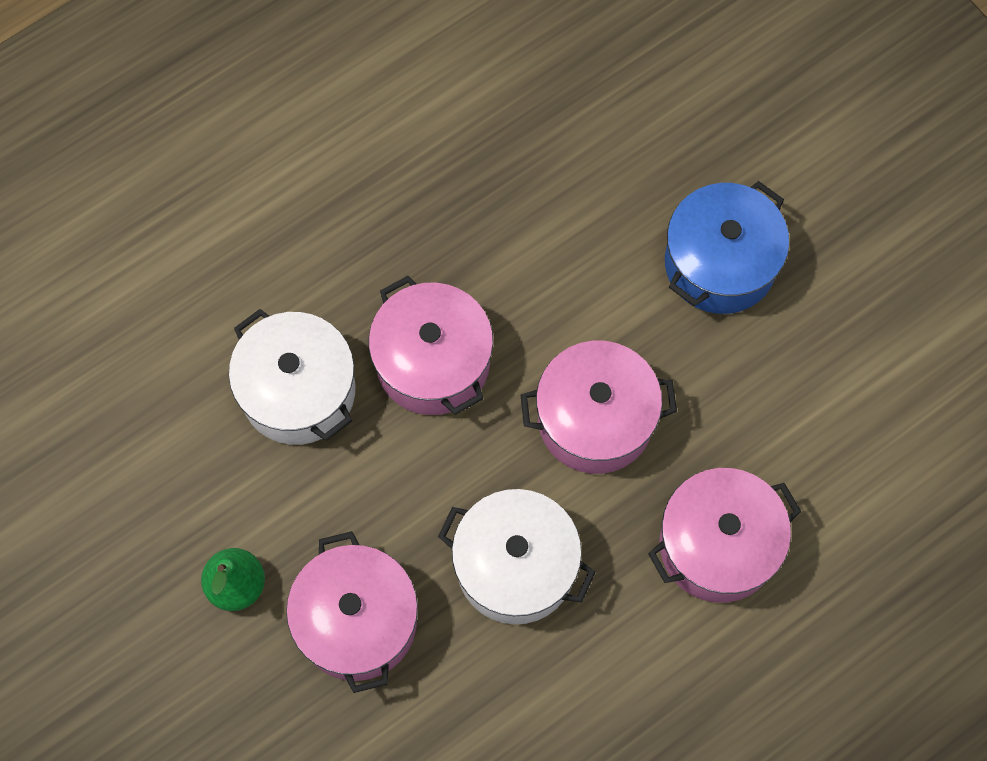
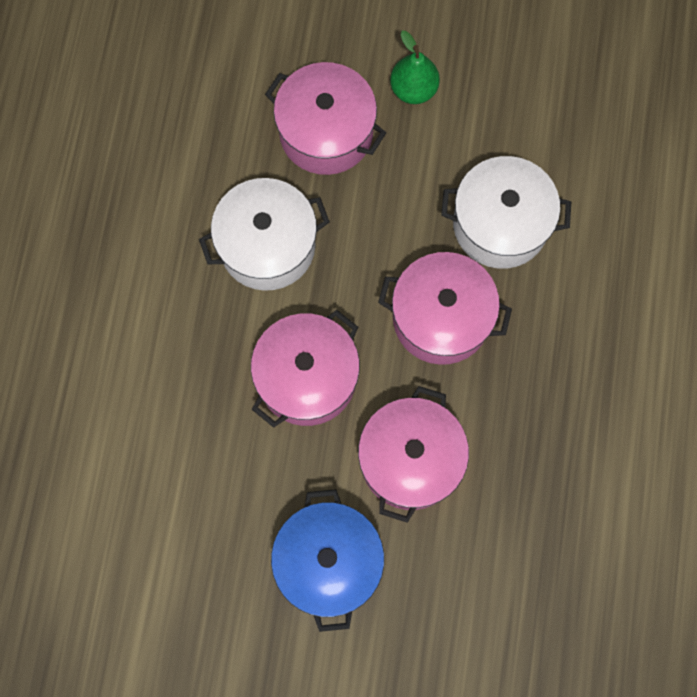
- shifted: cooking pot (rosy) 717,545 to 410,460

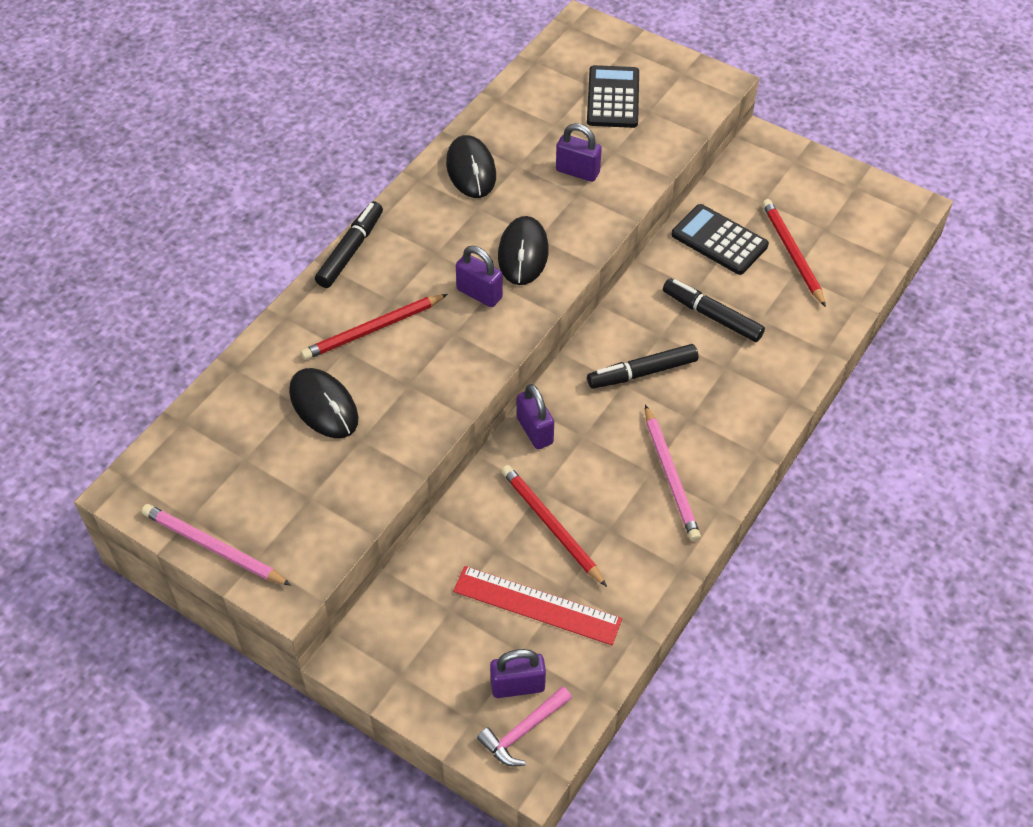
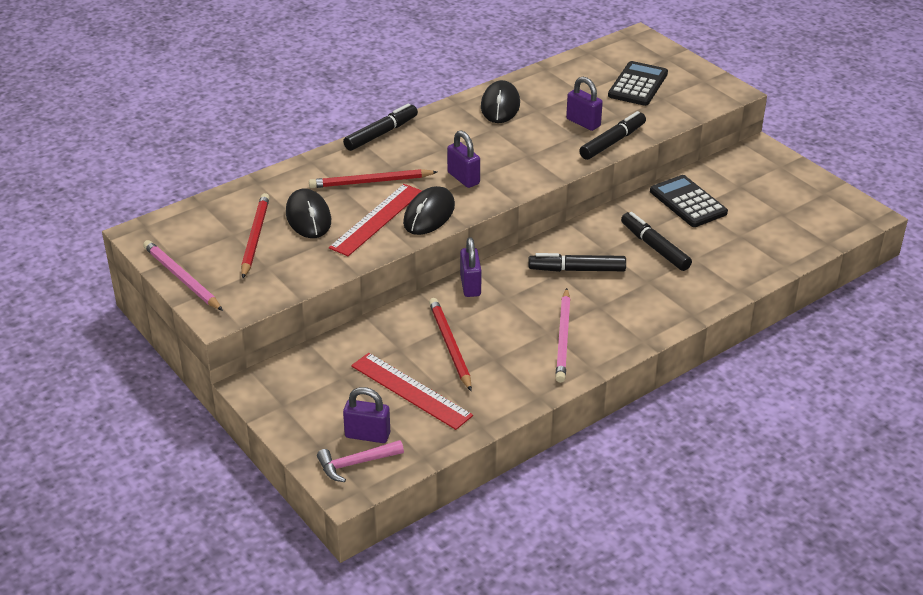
- shifted: lead pencil (red) 792,253 to 255,237
- shifted: computer mouse (jet-black) 523,253 to 429,214
- new: marker pen (jet-black) 613,142
- new: straightedge (red) 376,219

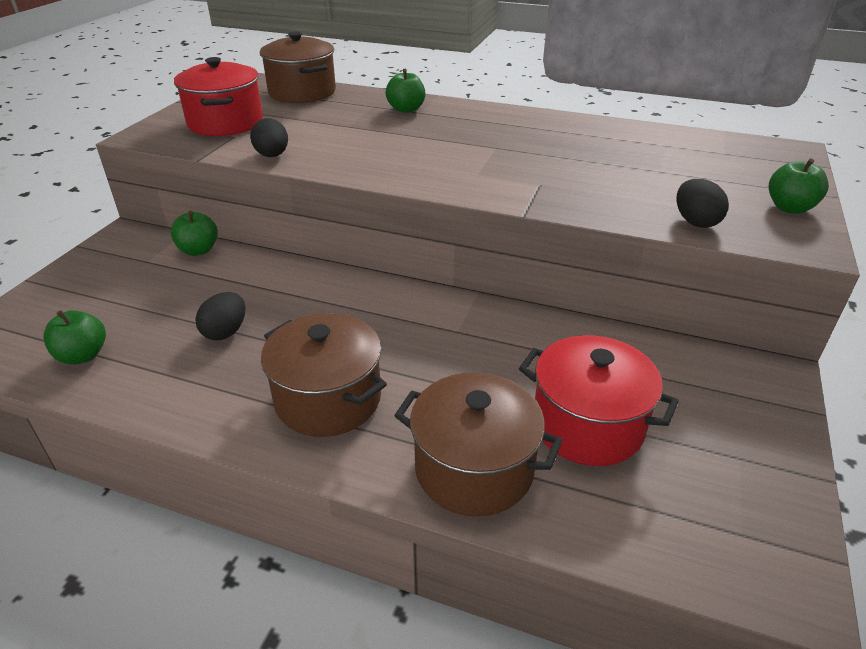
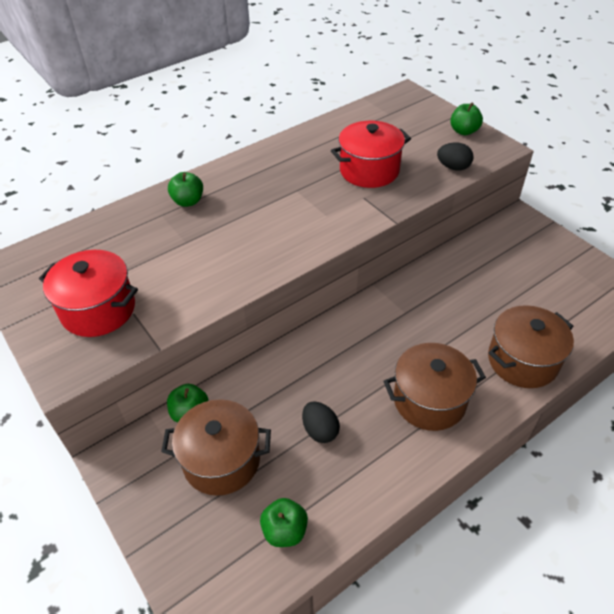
- shifted: cooking pot (russet) 302,92 to 221,460
- gone: toy egg (jet-black) 272,156
- shifted: cooking pot (red) 587,425 to 369,170

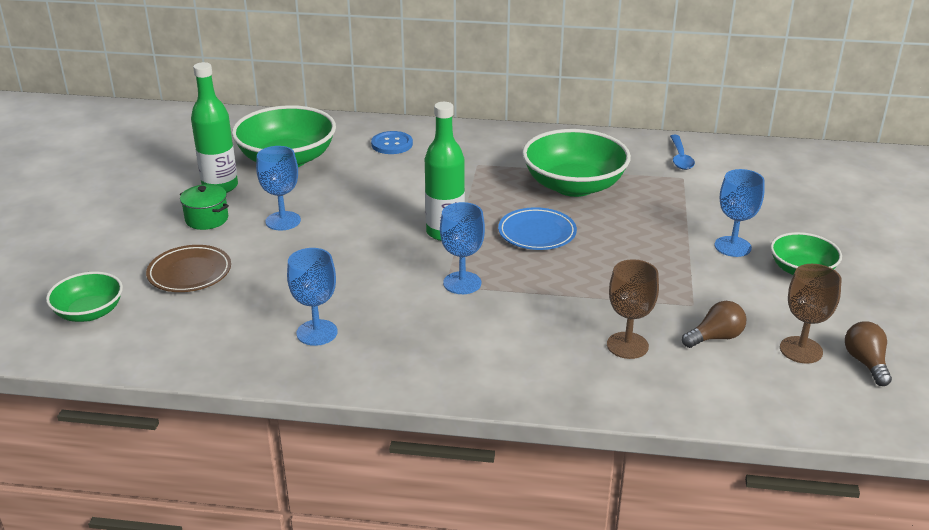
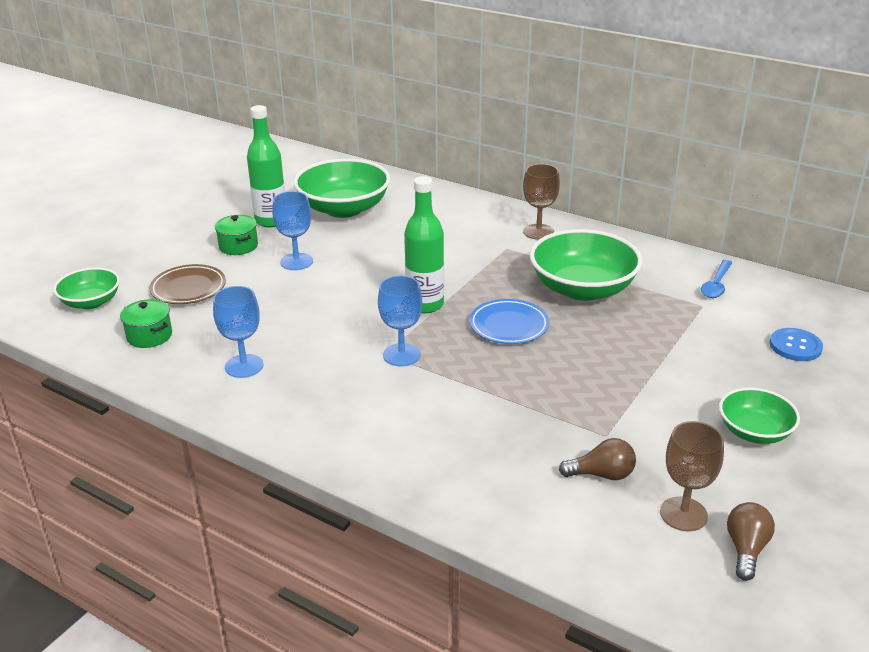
- shifted: sewing button (royal blue) 392,144 to 795,346
- gone: goblet (royal blue) 732,246
- shifted: goblet (russet) 627,345 to 538,232
- new: cooking pot (emerald) 149,336

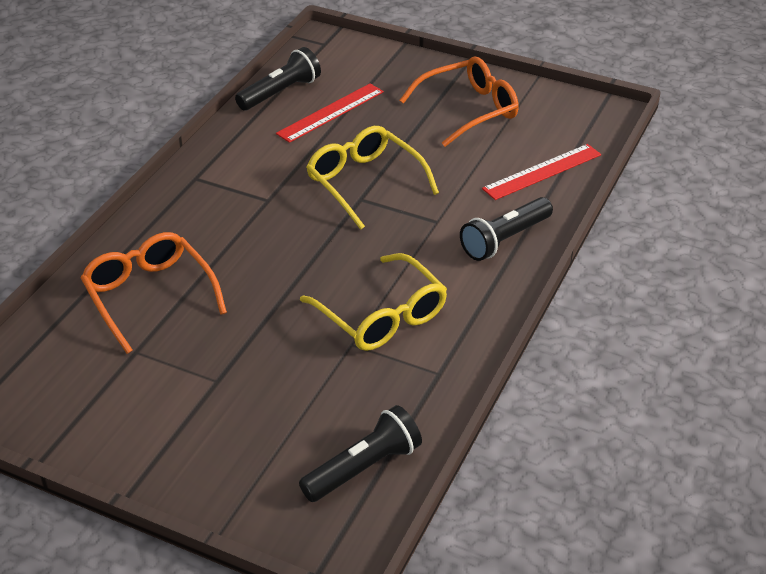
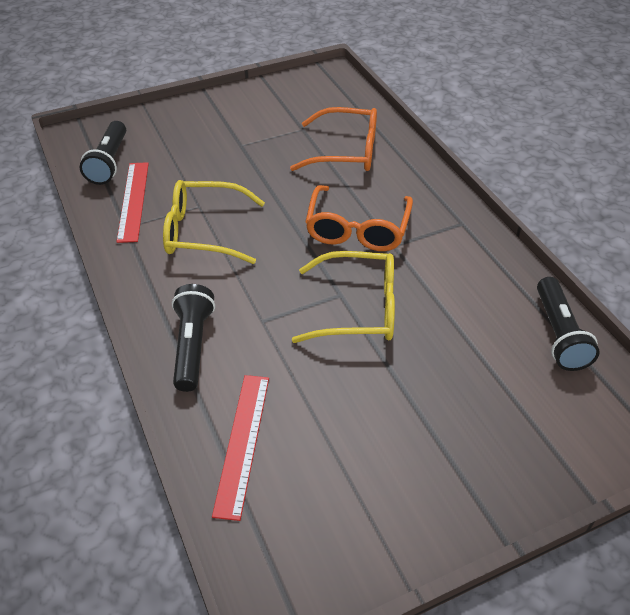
- shifted: eyeglasses (orange) 470,109 to 357,230
- shifted: straightedge (red) 330,112 to 133,201

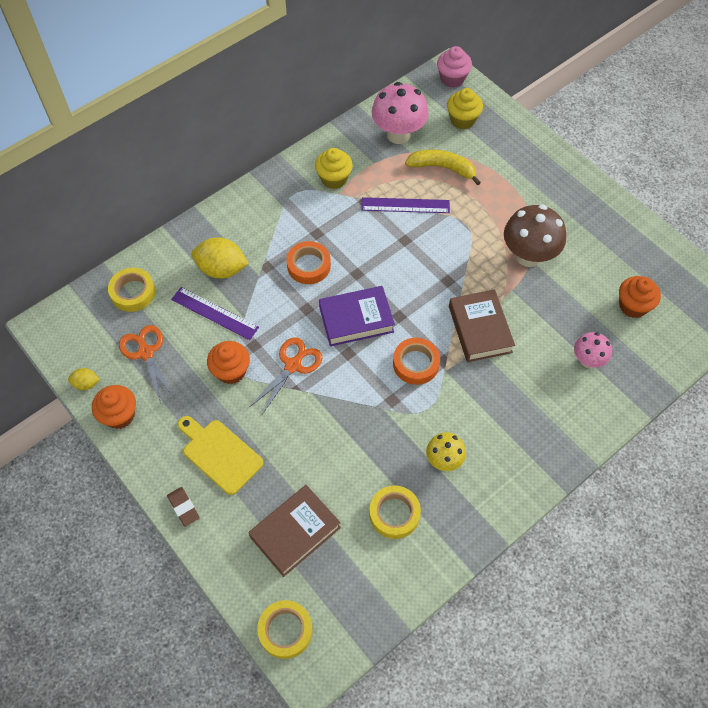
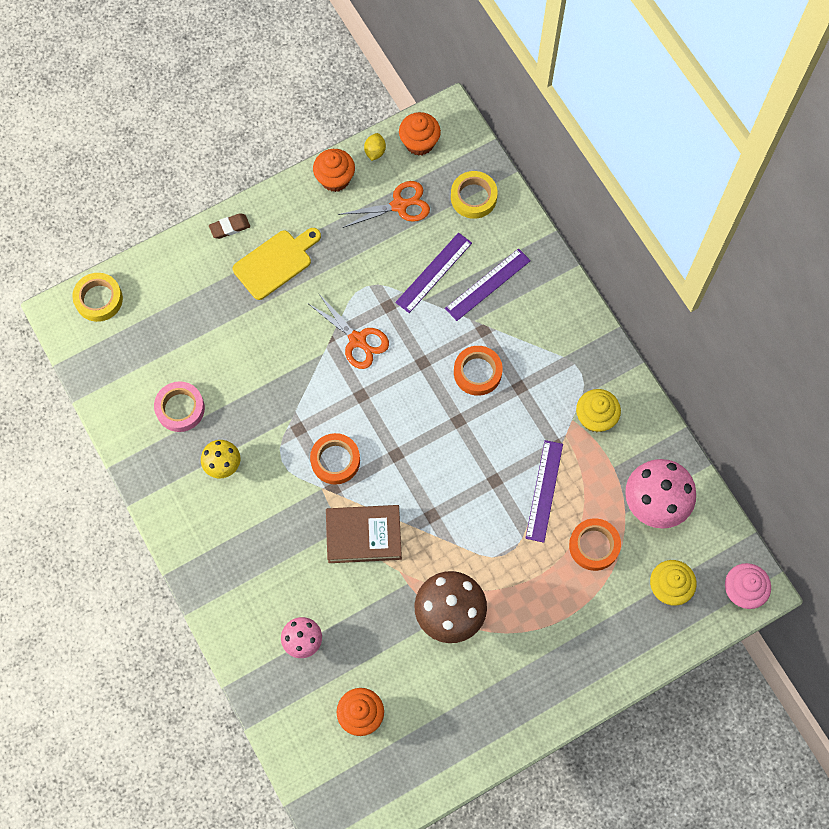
- swapped: banana fruit (yellow) 443,168 to sticky tape (orange) 594,546
- swapped: lemon (yellow) 222,269 to straightedge (royal purple) 488,284
- gone: book (royal purple) 356,319
- shifted: muffin (orange) 231,371 to 419,143
- gone: book (russet) 295,532
- repainted: sticky tape (yellow) 394,514 to sticky tape (rosy) 180,408

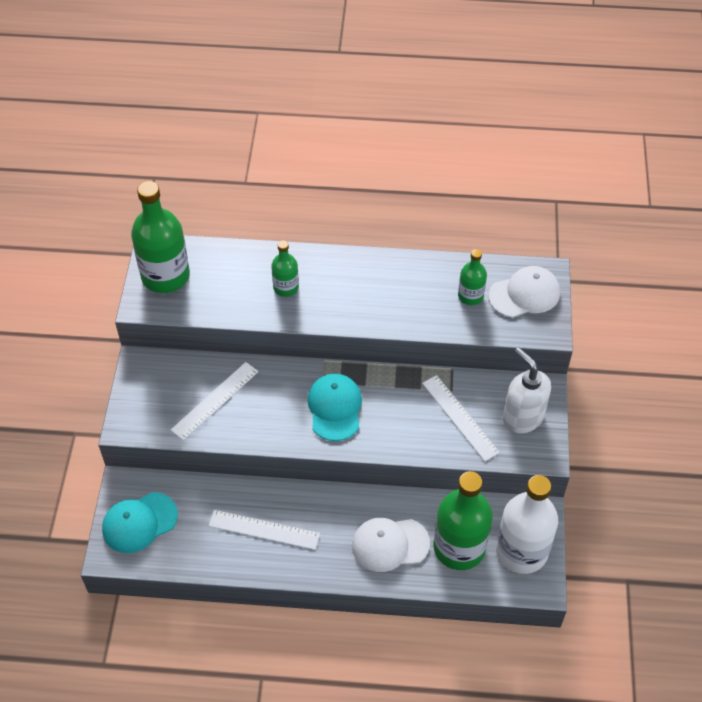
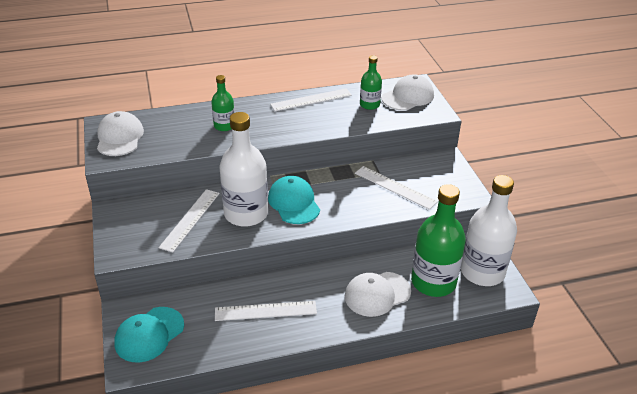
- swapped: flask (emerald) 165,276 to baseball cap (snow-white) 119,137
- gone: pump bottle (snow-white) 522,417
- new: straightedge (snow-white) 311,100
- new: flask (snow-white) 246,214

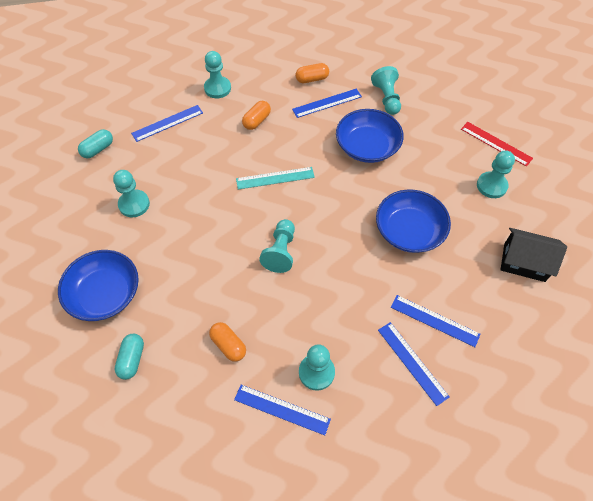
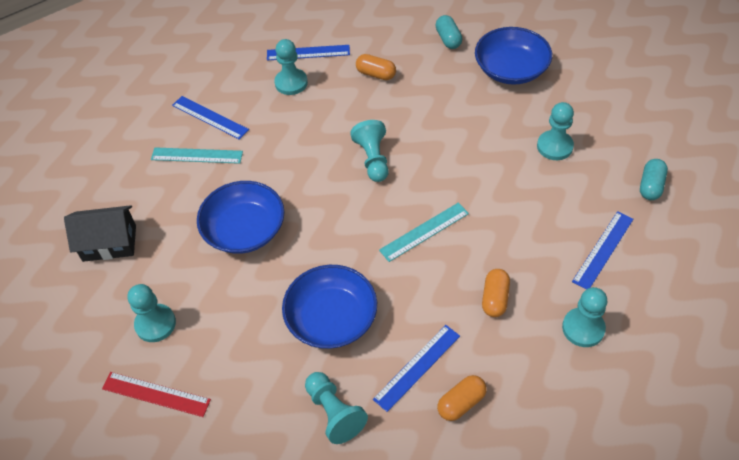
- repainted: straightedge (royal blue) 434,320 to straightedge (aqua) 197,155

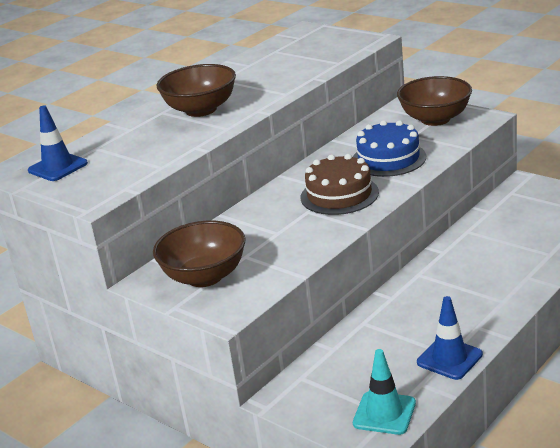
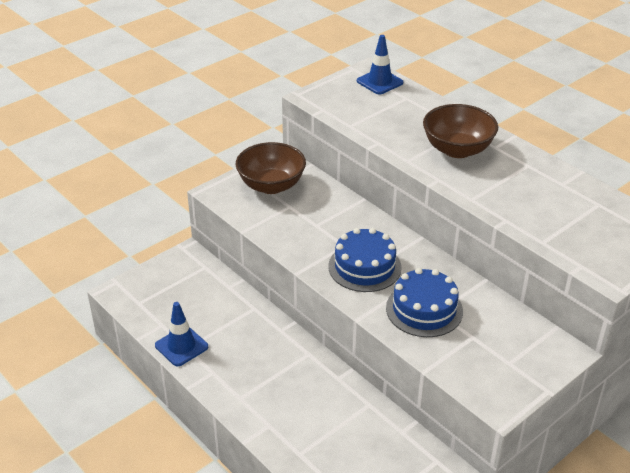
- gone: bowl (russet) 435,119
- repainted: layer cake (russet) 339,195 to layer cake (royal blue) 364,267
- gone: safety cone (aqua) 384,413

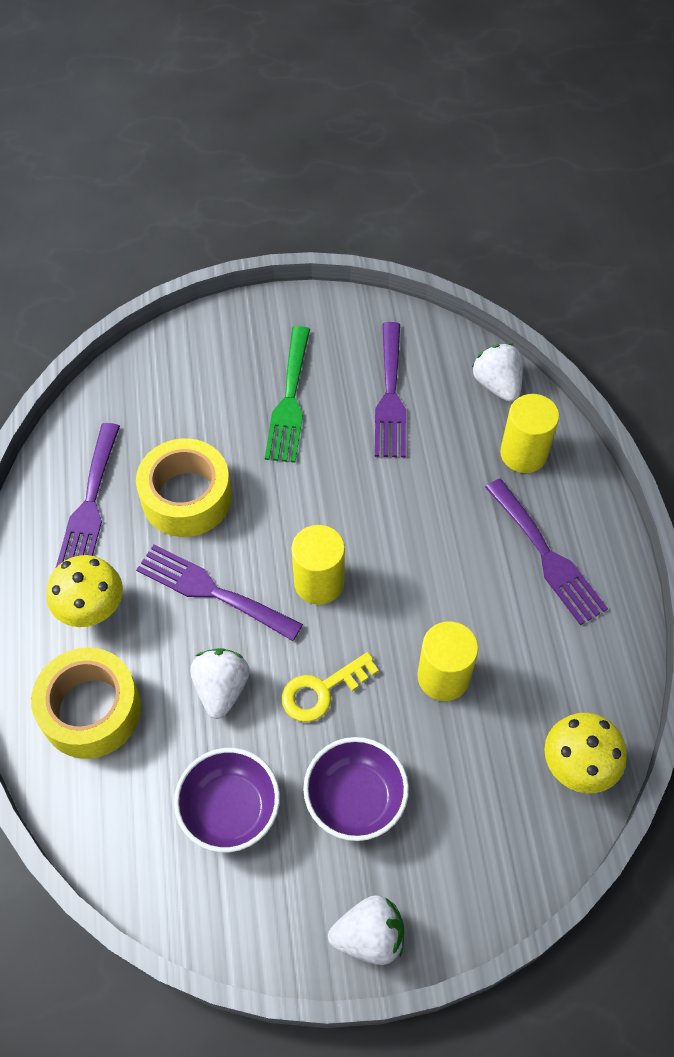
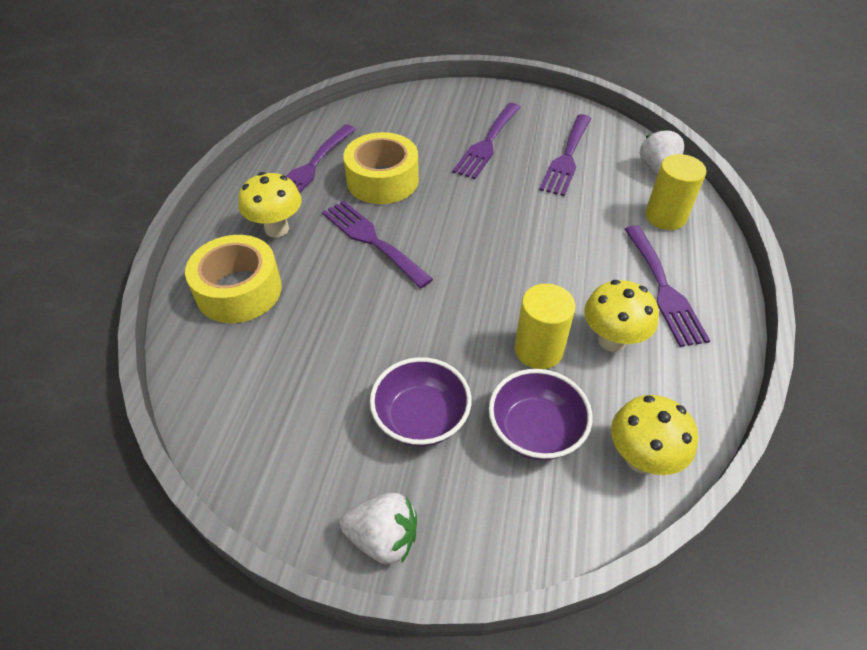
- repainted: fork (emerald) 289,401 to fork (royal purple) 487,143
- gone: cylinder shape (yellow) 319,582
- gone: strawberry (snow-white) 221,688
- gone: door key (yellow) 321,691
- shifted: bowl (royal purple) 230,809 to 535,431
- new: toadstool (yellow) 611,340

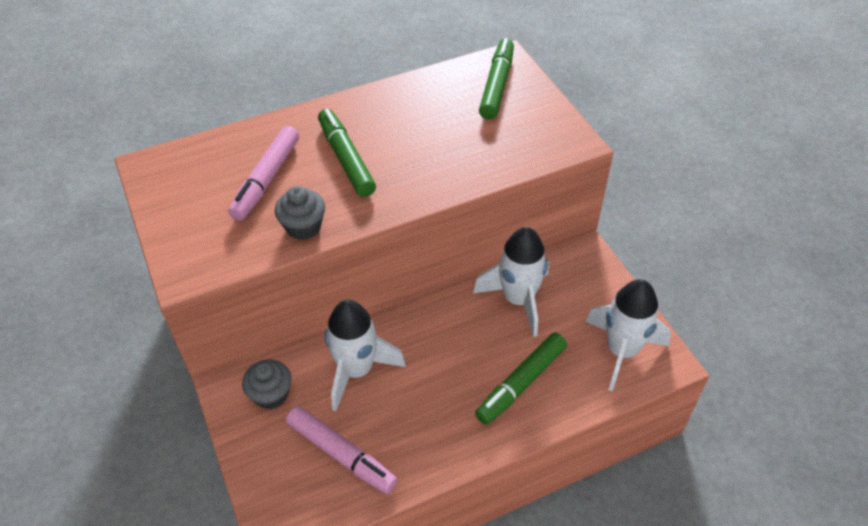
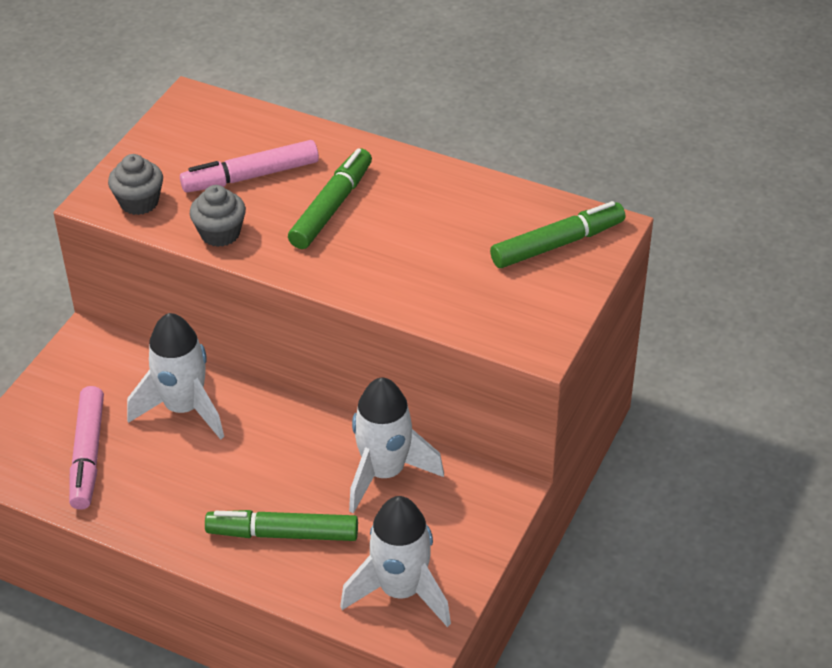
- shifted: muffin (ash-grey) 271,394 to 139,202

